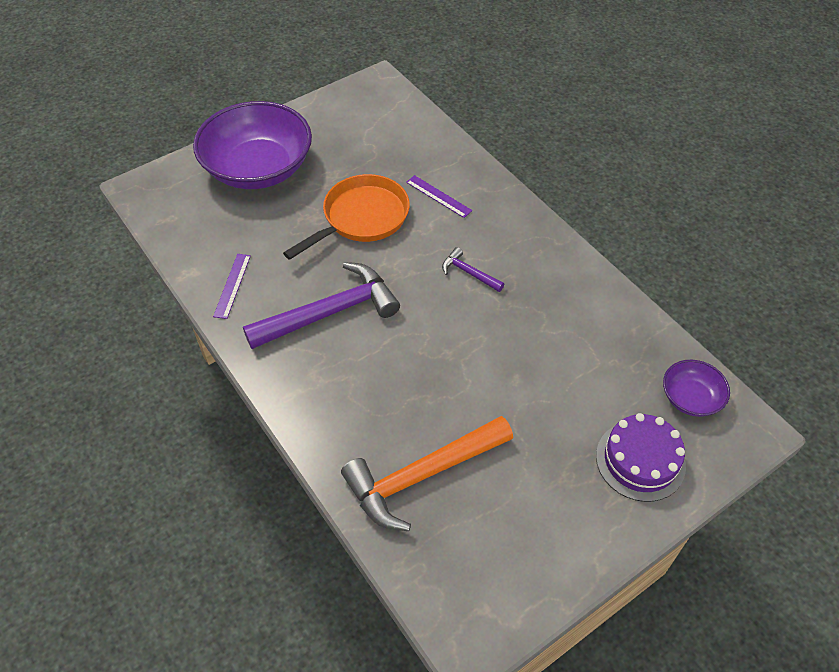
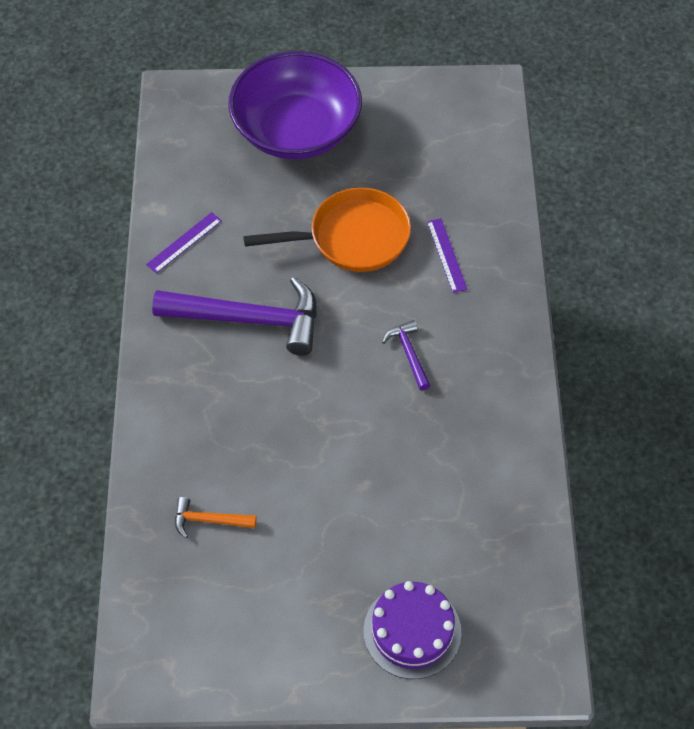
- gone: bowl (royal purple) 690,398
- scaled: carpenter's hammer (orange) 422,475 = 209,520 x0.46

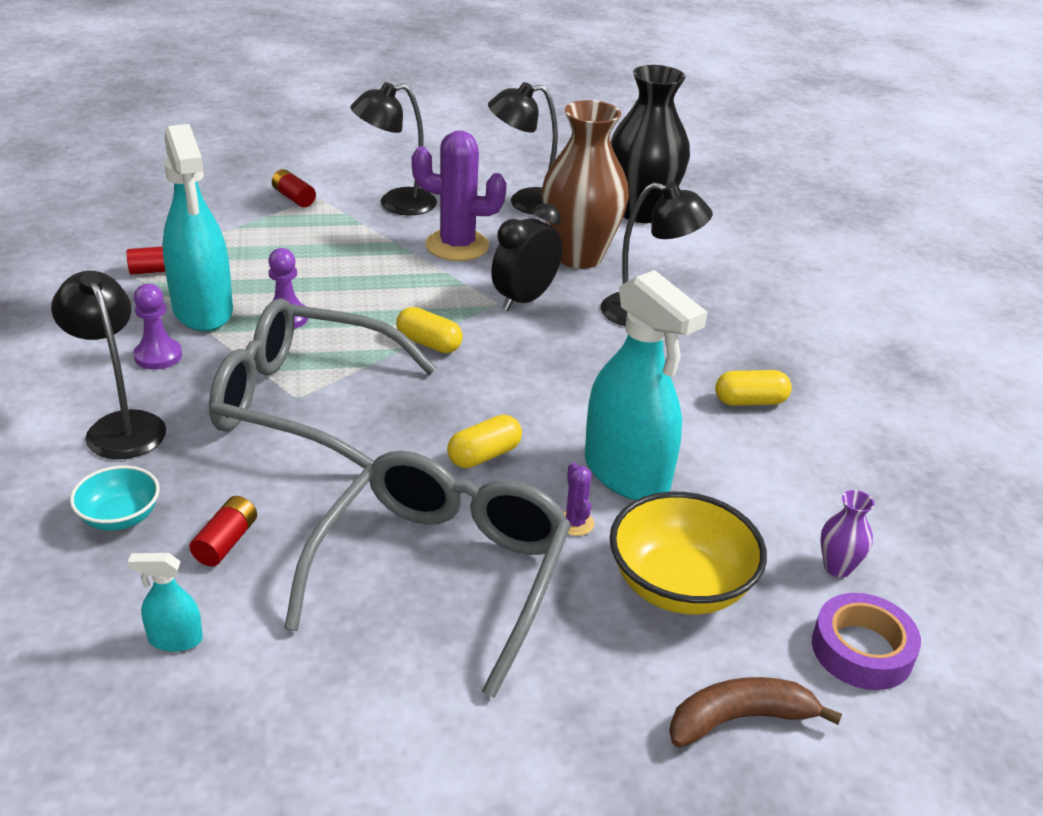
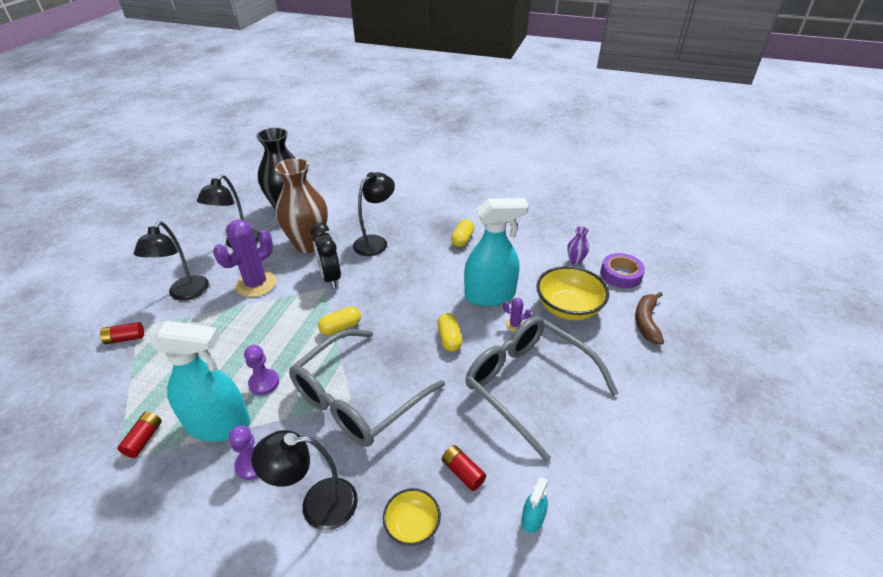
- repainted: bowl (aqua) 120,517 to bowl (yellow) 412,525

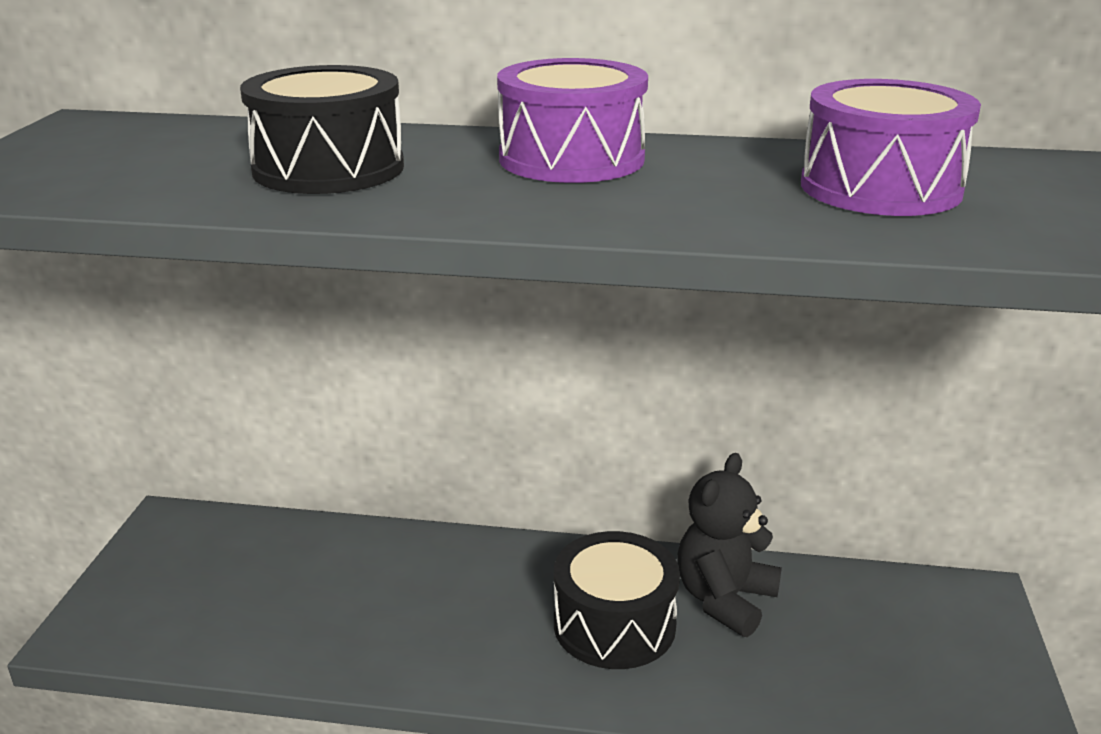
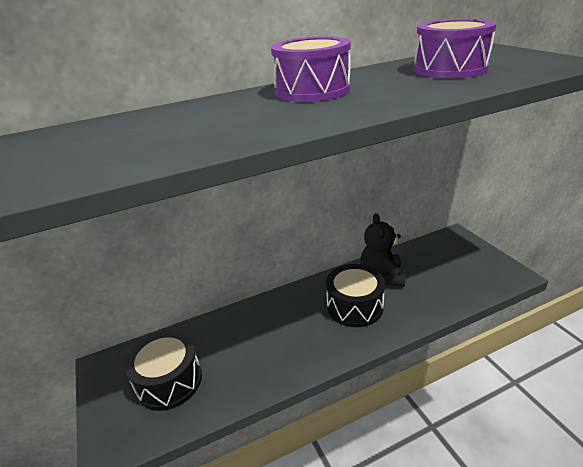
- shifted: toy drum (jet-black) 328,169 to 169,381

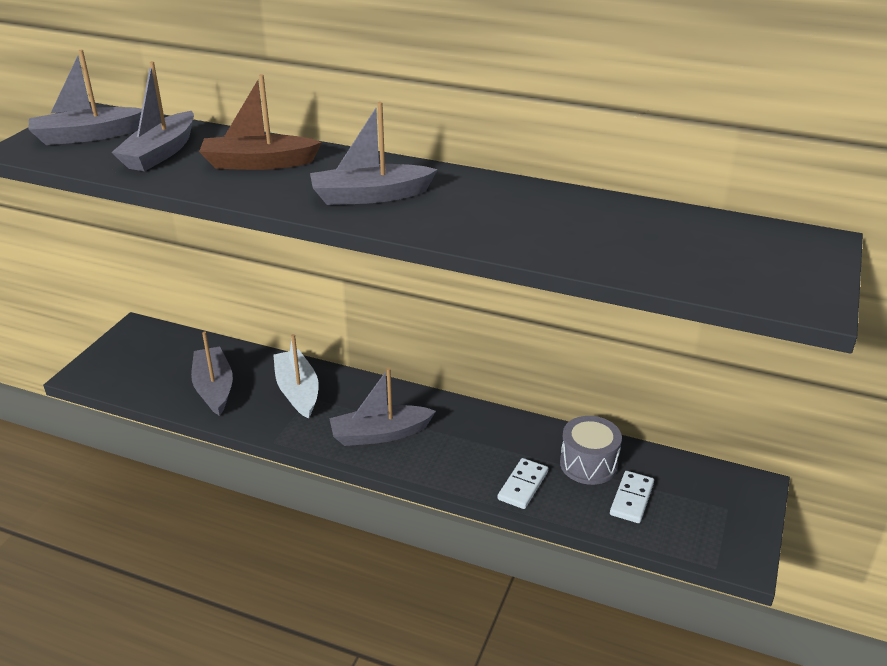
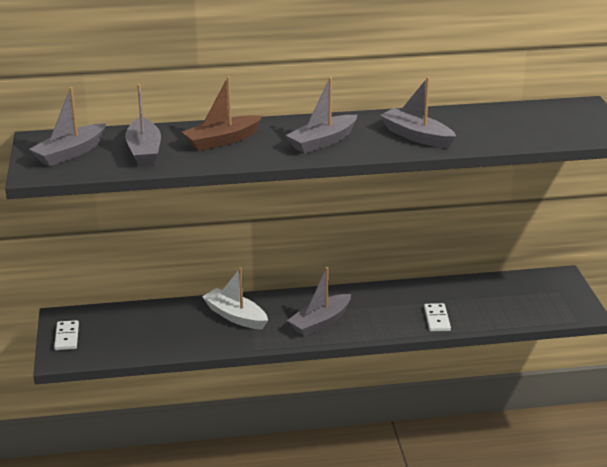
- shifted: boat (ash-grey) 214,388 to 416,136
- gone: toy drum (ash-grey) 588,464
- shifted: domino tile (snow-white) 632,499 to 67,337

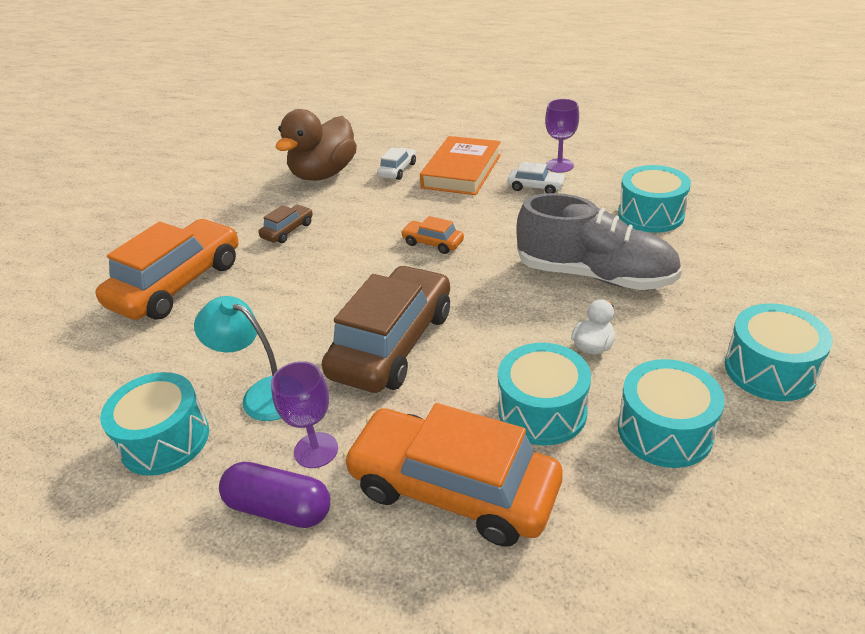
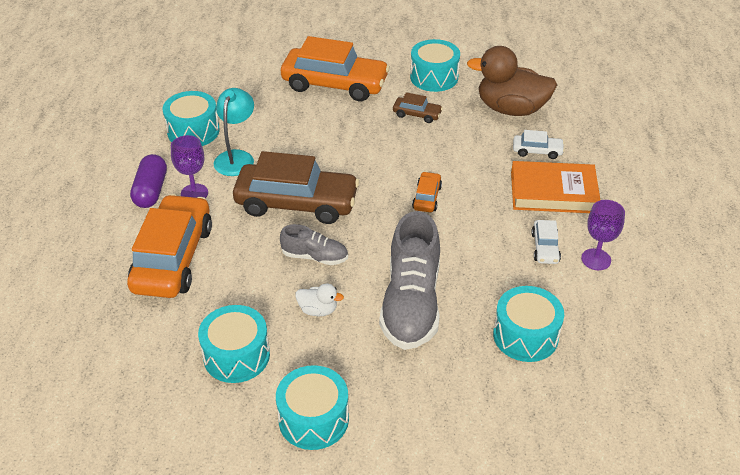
- shifted: toy drum (aqua) 542,411 to 434,77
- new: sneaker (ash-grey) 315,257

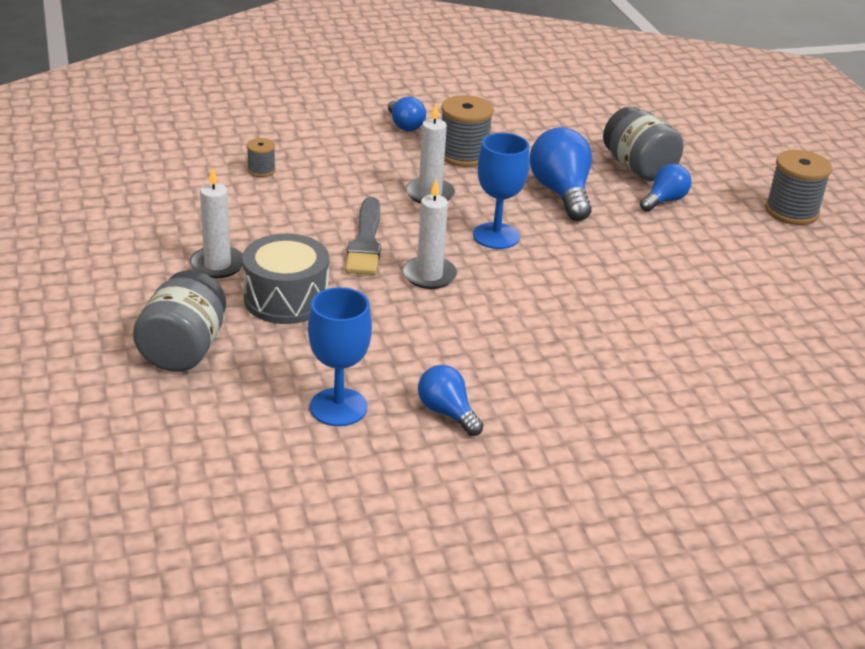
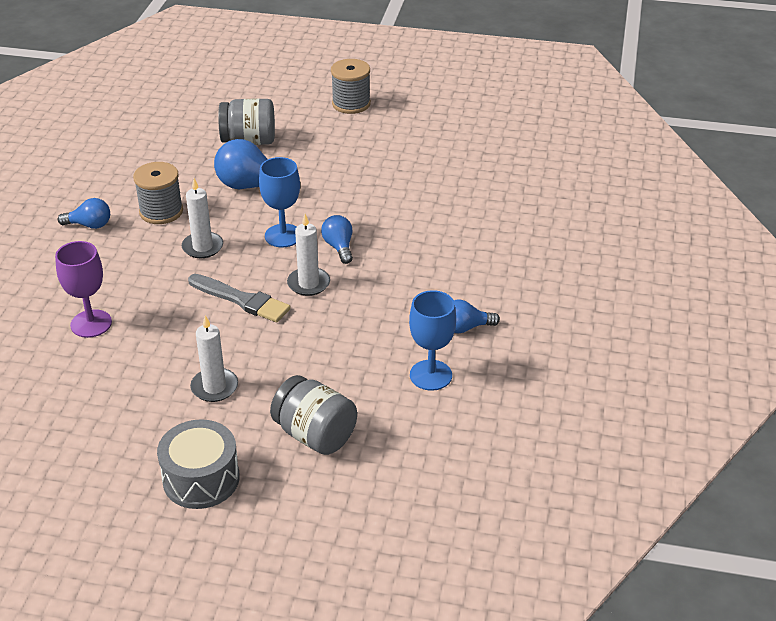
- swapped: spool (ash-grey) 261,170 to goblet (royal purple) 91,324
- shifted: lightbulb (royal blue) 664,200 to 339,247
- shifted: toy drum (ash-grey) 286,299 to 201,479

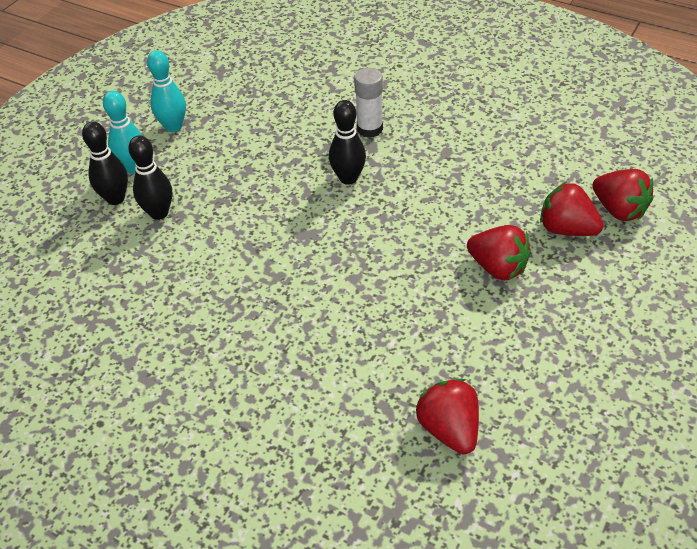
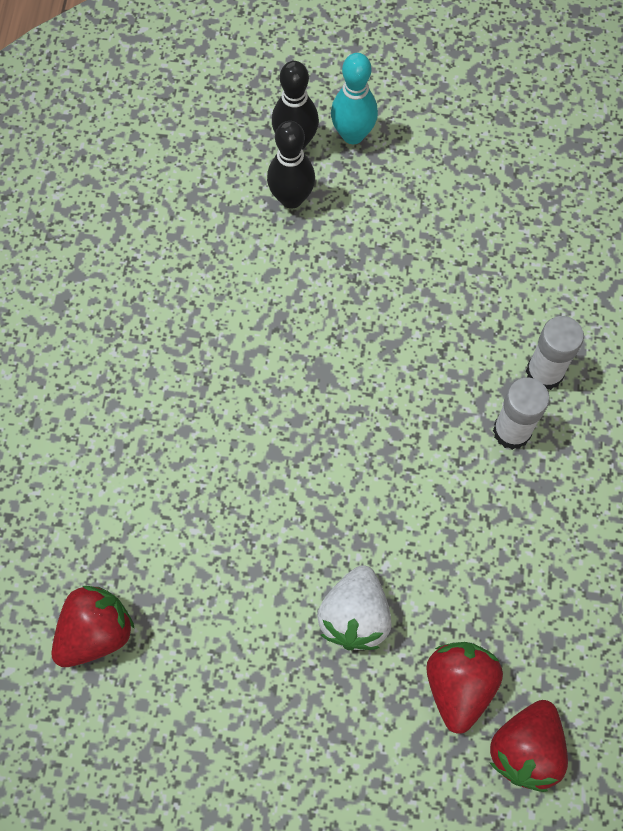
- gone: bowling pin (aqua) 173,126
- gone: bowling pin (jet-black) 348,178
- repainted: strawberry (red) 497,267 to strawberry (snow-white) 355,616
- new: stick of glue (snow-white) 512,431

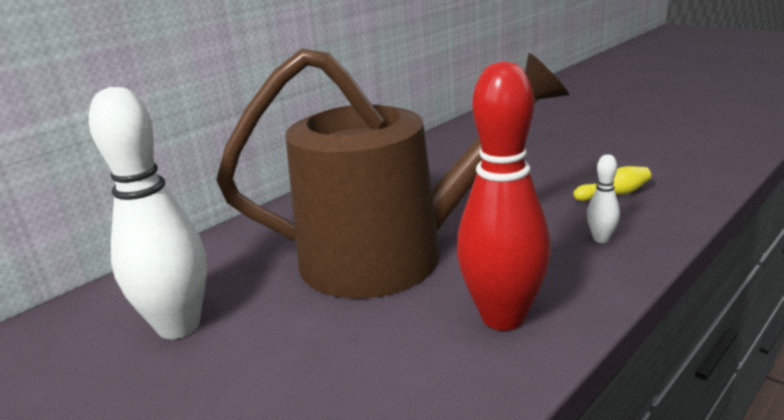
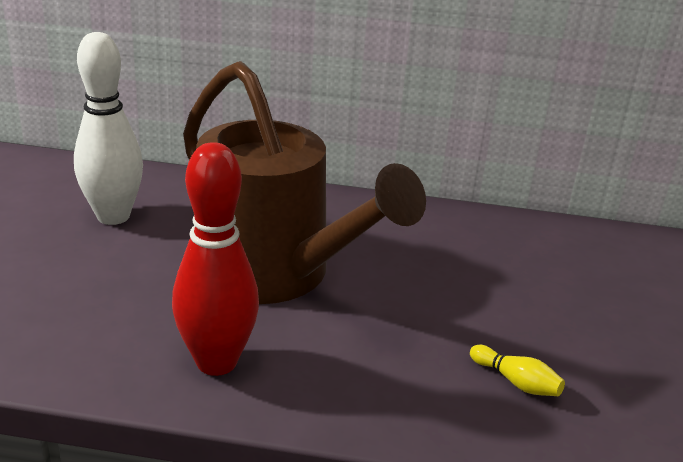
- gone: bowling pin (snow-white) 601,239

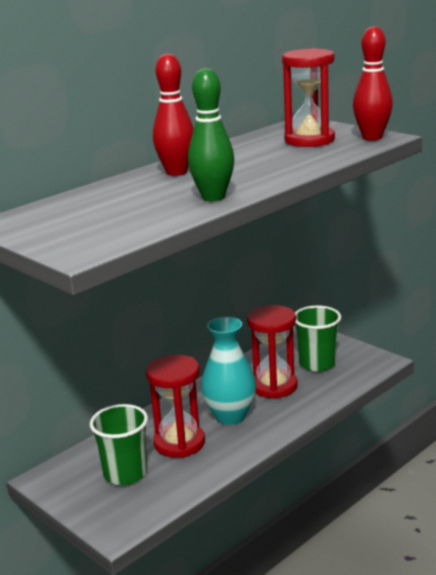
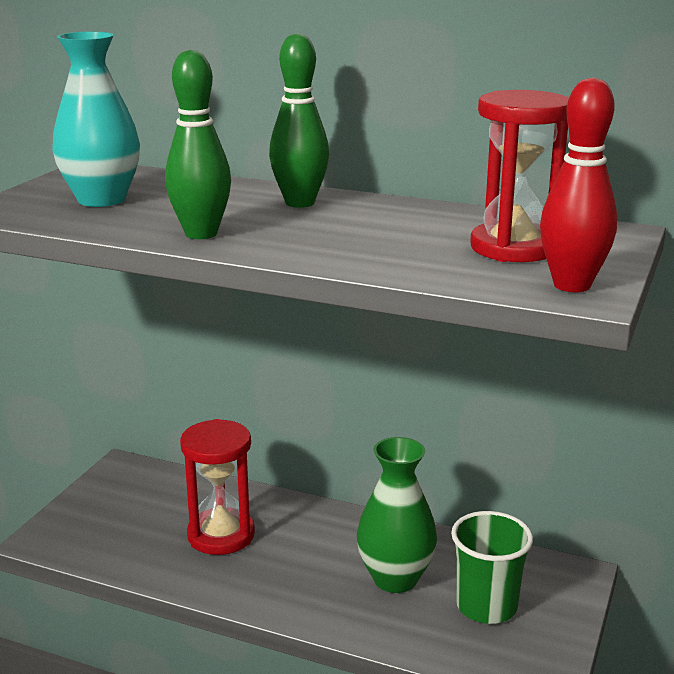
- repainted: bowling pin (red) 176,172 to bowling pin (emerald) 300,203
- swapped: sandglass (red) 274,386 to flower vase (emerald) 395,579
- shifted: flower vase (aqua) 230,416 to 101,199
- gone: cup (emerald) 125,473

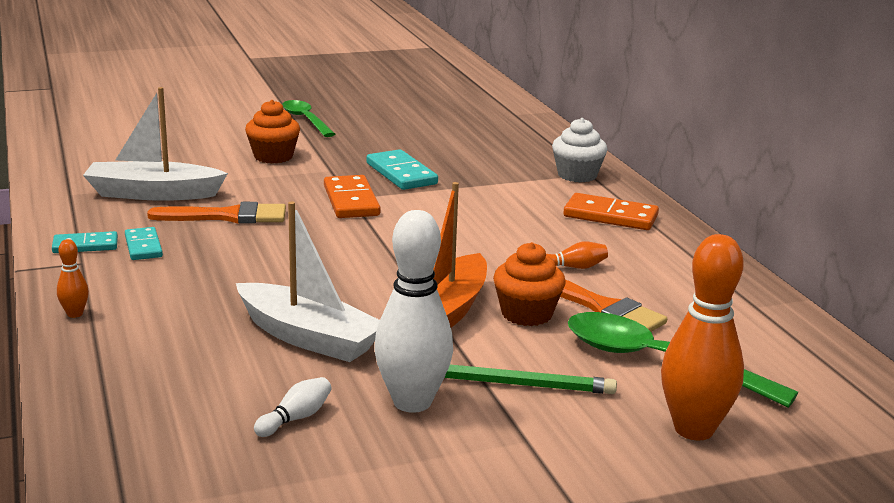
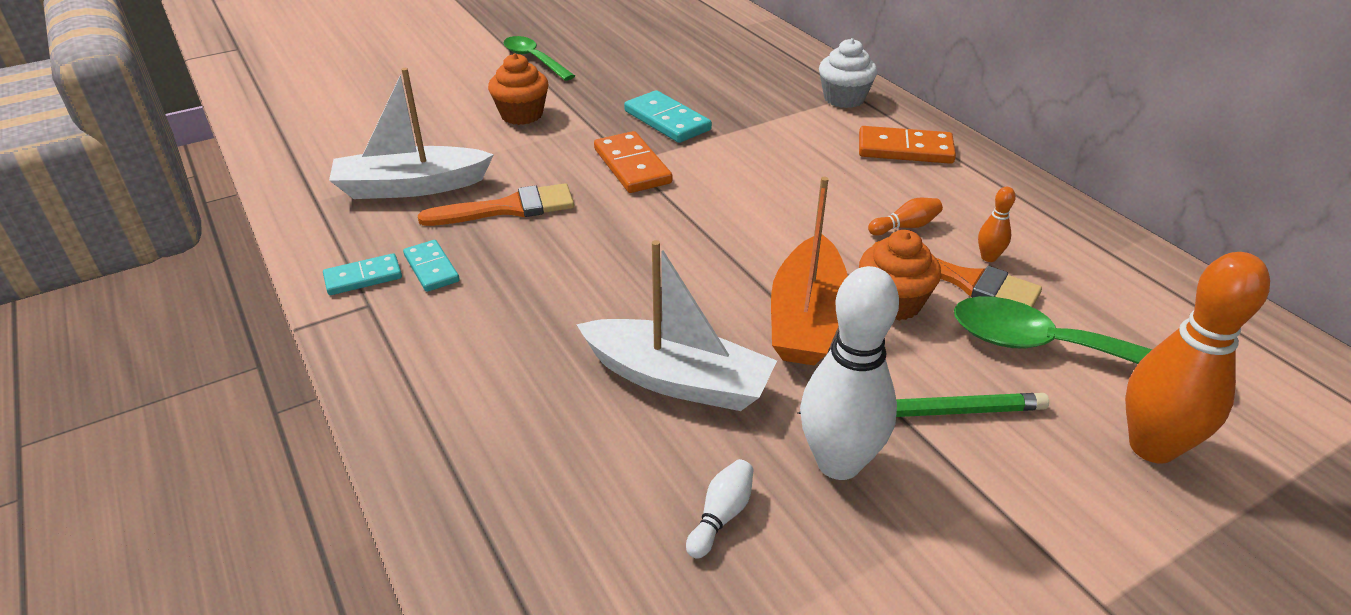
- shifted: bowling pin (orange) 75,314 to 988,257

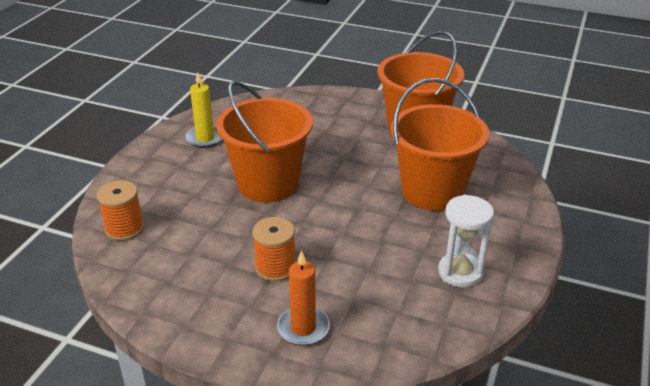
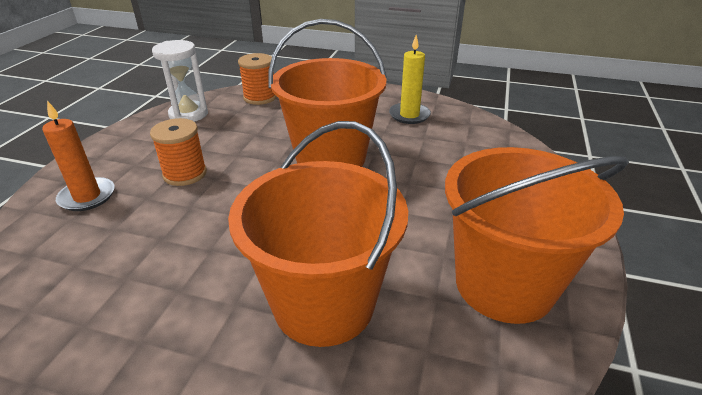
- shifted: sandglass (snow-white) 460,272 to 188,114

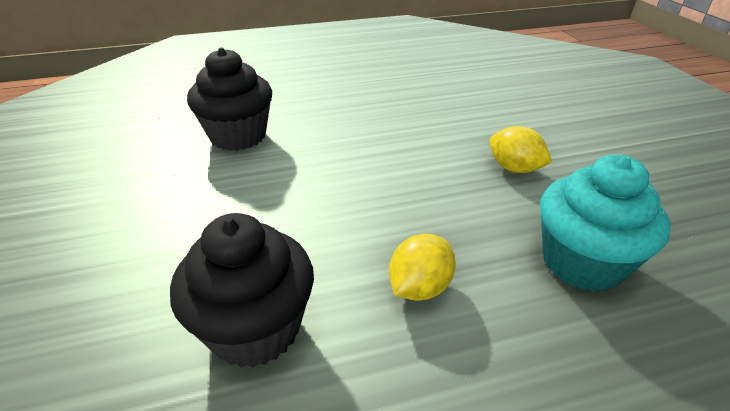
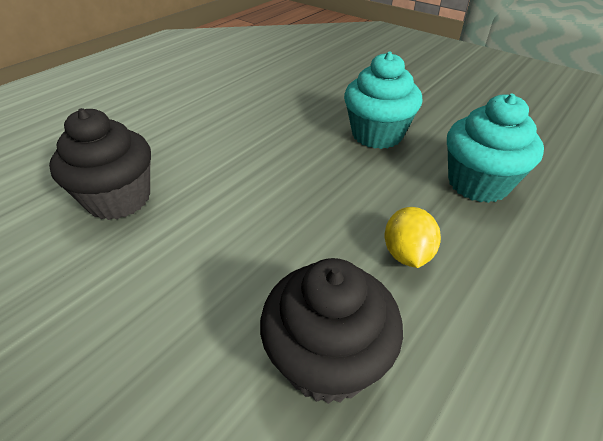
- swapped: lemon (yellow) 514,168 to muffin (aqua) 377,135

